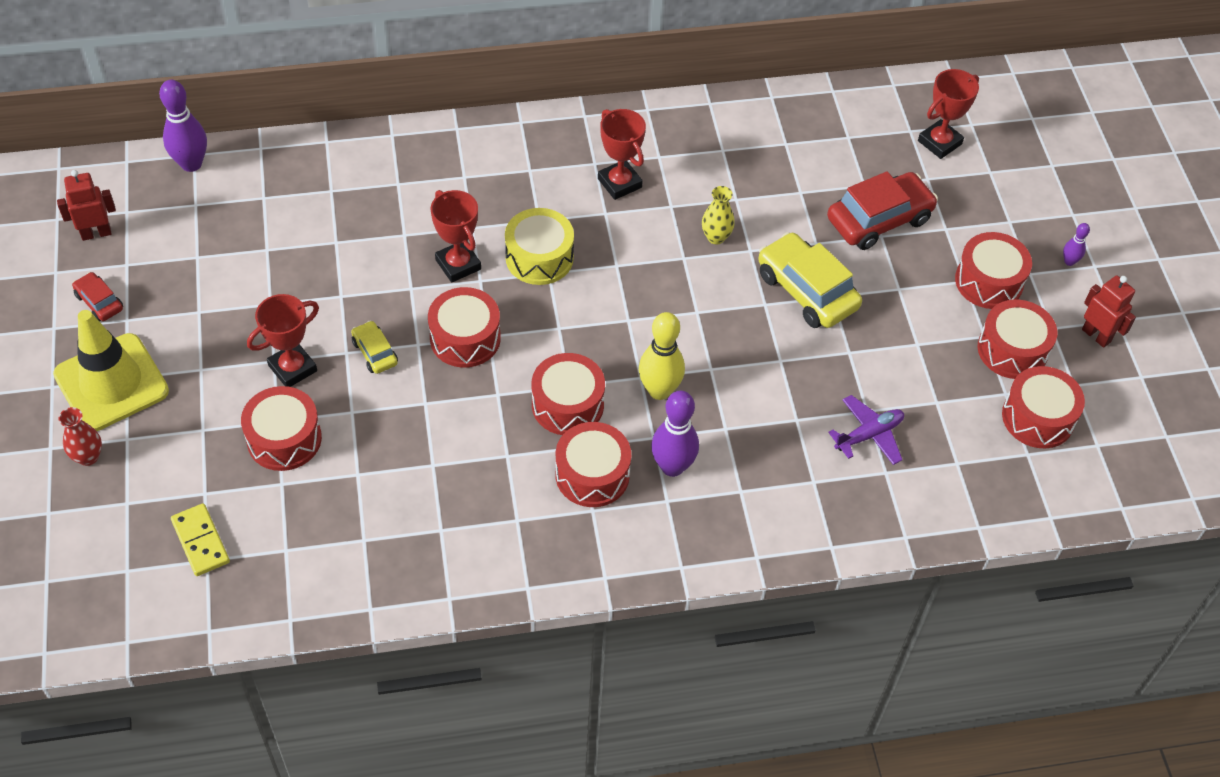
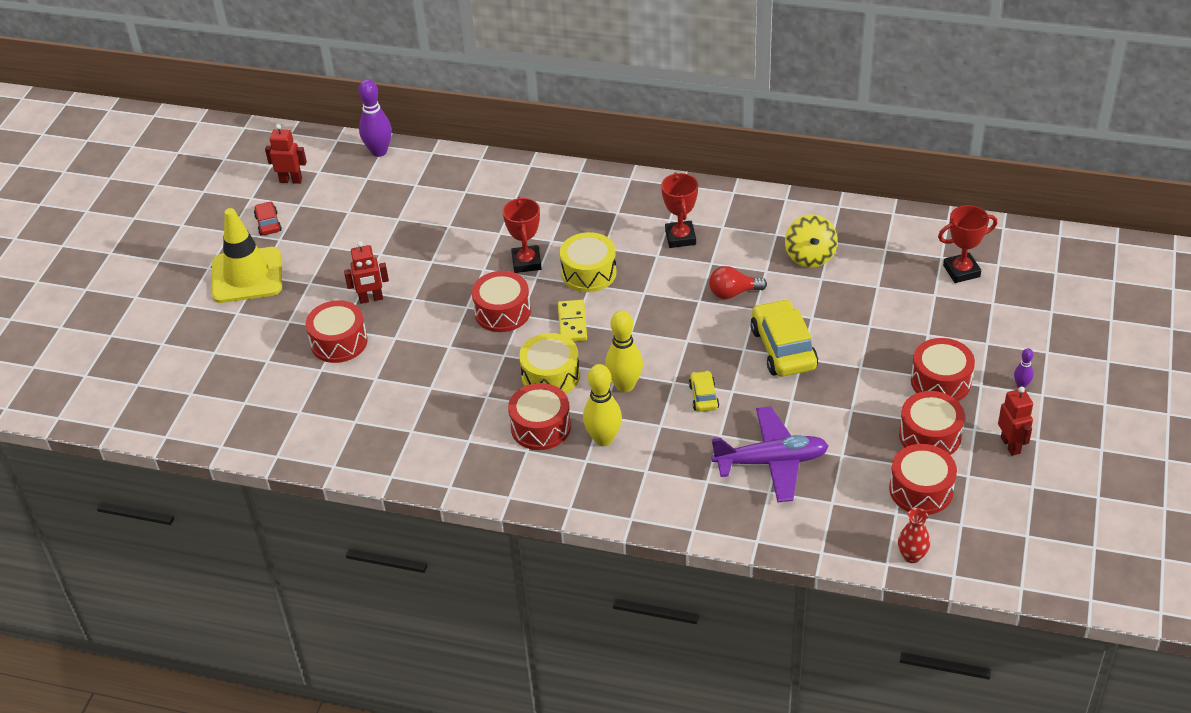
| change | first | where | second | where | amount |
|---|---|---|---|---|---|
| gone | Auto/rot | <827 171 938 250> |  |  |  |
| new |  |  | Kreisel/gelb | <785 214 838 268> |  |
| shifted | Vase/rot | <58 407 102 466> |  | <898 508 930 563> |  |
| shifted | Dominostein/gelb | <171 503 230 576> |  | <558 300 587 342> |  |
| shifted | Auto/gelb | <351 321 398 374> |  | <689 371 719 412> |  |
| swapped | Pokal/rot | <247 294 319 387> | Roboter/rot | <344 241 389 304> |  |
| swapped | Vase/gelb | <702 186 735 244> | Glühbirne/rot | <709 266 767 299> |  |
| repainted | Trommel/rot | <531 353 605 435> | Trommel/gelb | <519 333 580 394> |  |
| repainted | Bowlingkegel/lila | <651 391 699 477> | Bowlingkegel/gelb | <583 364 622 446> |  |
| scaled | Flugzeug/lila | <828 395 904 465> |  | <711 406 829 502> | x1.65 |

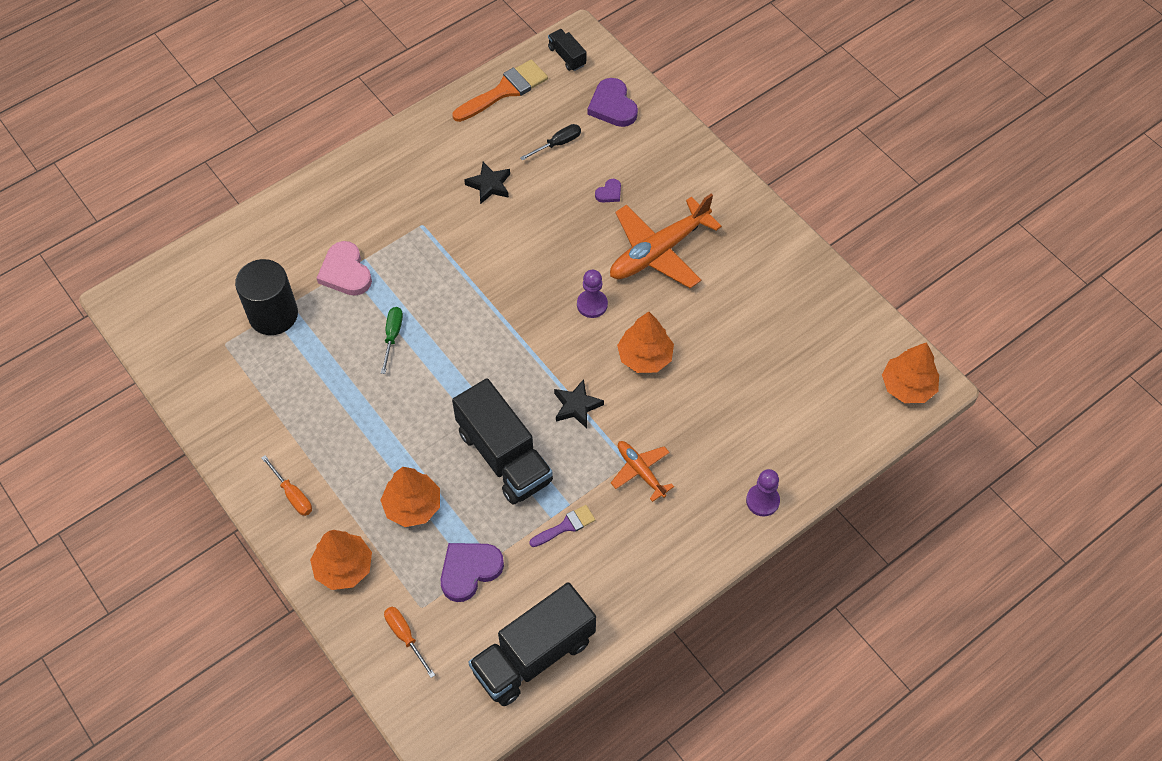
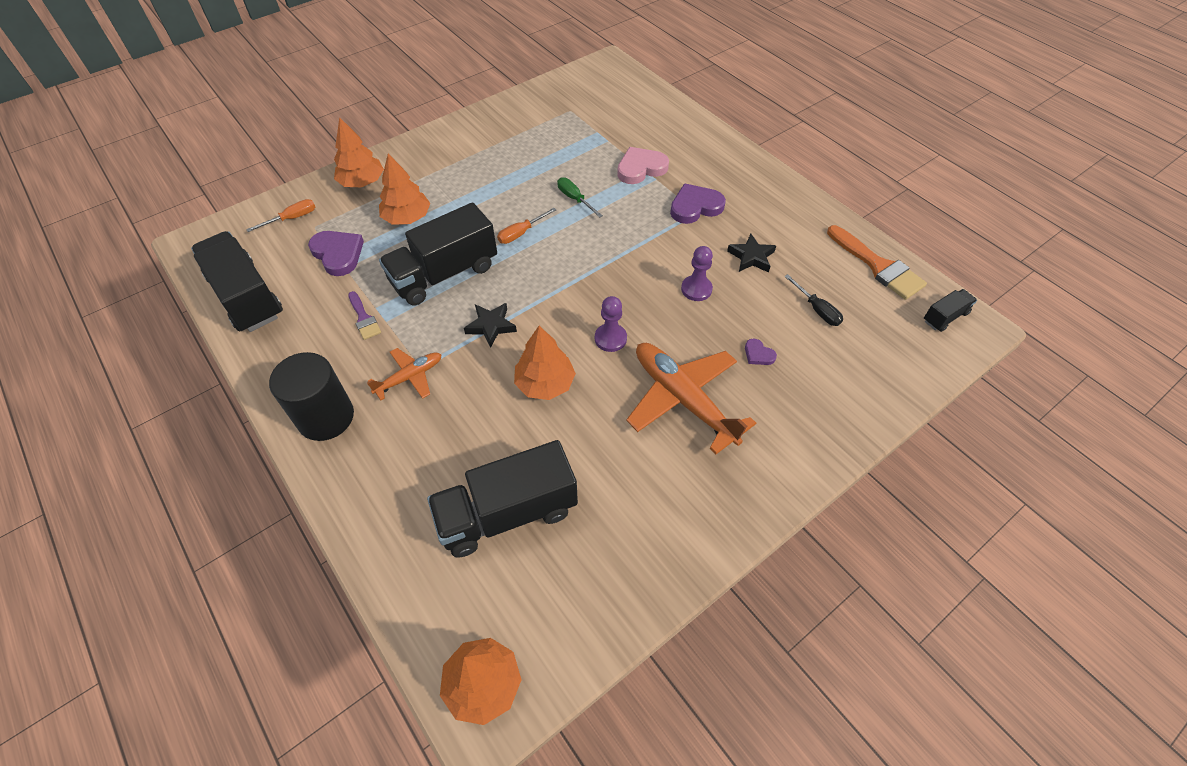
| change | first | where | second | where | amount |
|---|---|---|---|---|---|
| new |  |  | Lastwagen/schwarz | <427 440 578 558> |  |
| shifted | Vollzylinder/schwarz | <235 259 298 335> |  | <269 352 354 441> |  |
| shifted | Schraubenzieher/orange | <261 455 312 516> |  | <497 208 556 244> |  |
| shifted | Herz/lila | <588 78 638 127> |  | <670 183 726 224> |  |
| shifted | Bauer/lila | <746 469 780 516> |  | <681 246 713 301> |  |
| rotated | Schraubenzieher/grün | <381 307 403 374> |  | <557 177 603 218> | 135 degrees counterclockwise |

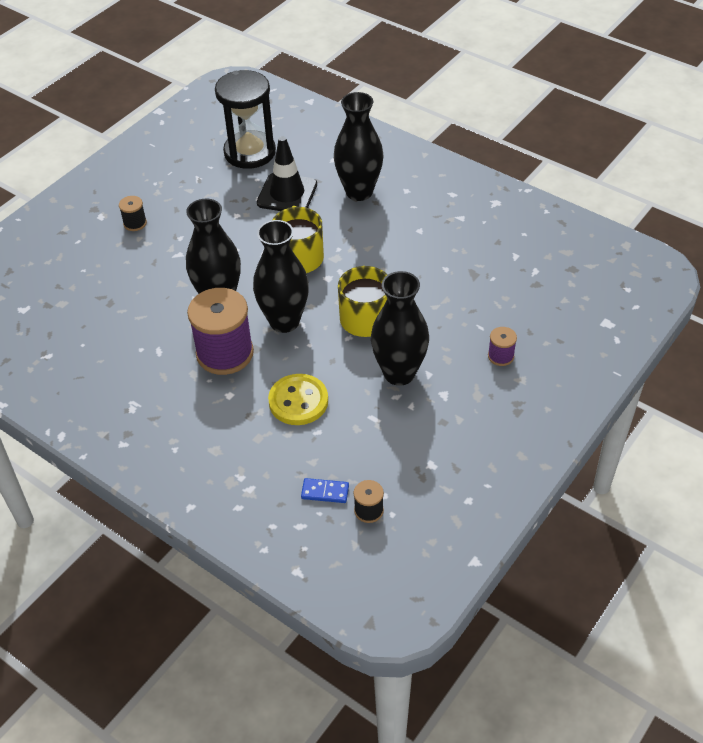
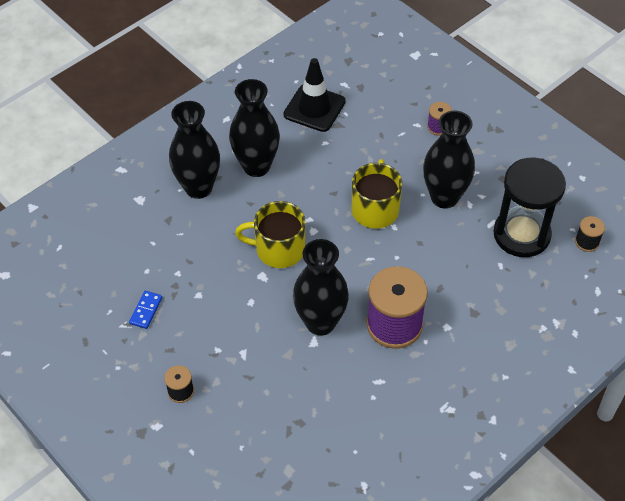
| change | first | where | second | where | amount |
|---|---|---|---|---|---|
| gone | Knopf/gelb | <268 374 328 425> |  |  |  |
| shifted | Sanduhr/schwarz | <215 70 276 169> |  | <493 158 566 257> |  |
| shifted | Vase/schwarz | <253 220 309 333> |  | <229 79 280 177> |  |
| shifted | Leitkegel/schwarz | <257 136 317 211> |  | <284 58 346 132> |  |
| shifted | Dominostein/blau | <301 478 349 503> |  | <129 291 162 329> |  |

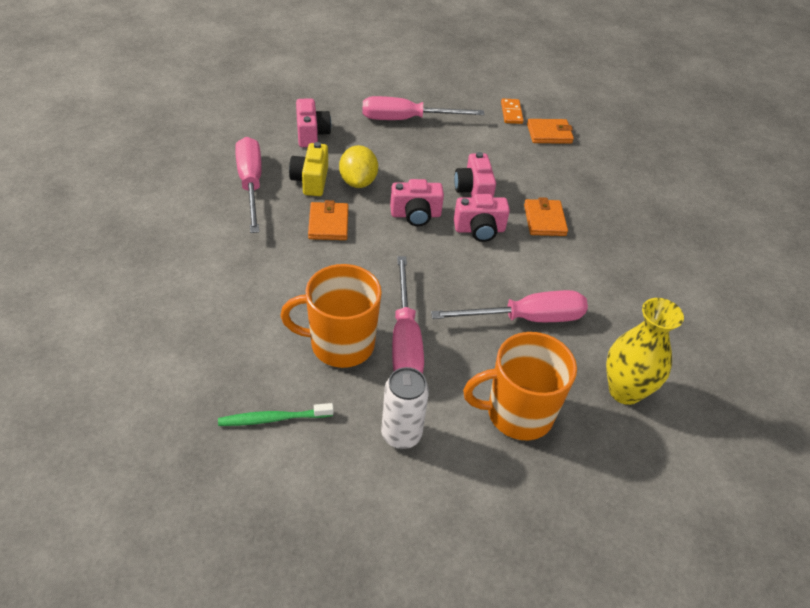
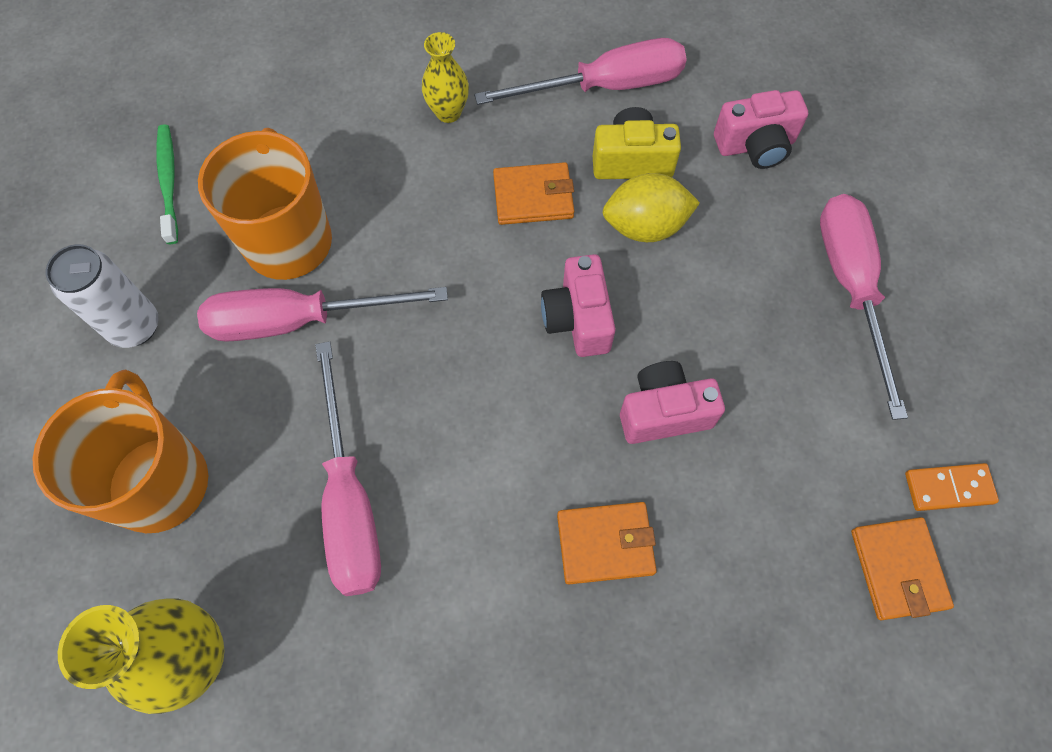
| change | first | where | second | where | amount |
|---|---|---|---|---|---|
| gone | Kamera/rosa | <454 194 510 242> |  |  |  |
| new |  |  | Vase/gelb | <422 32 469 123> |  |

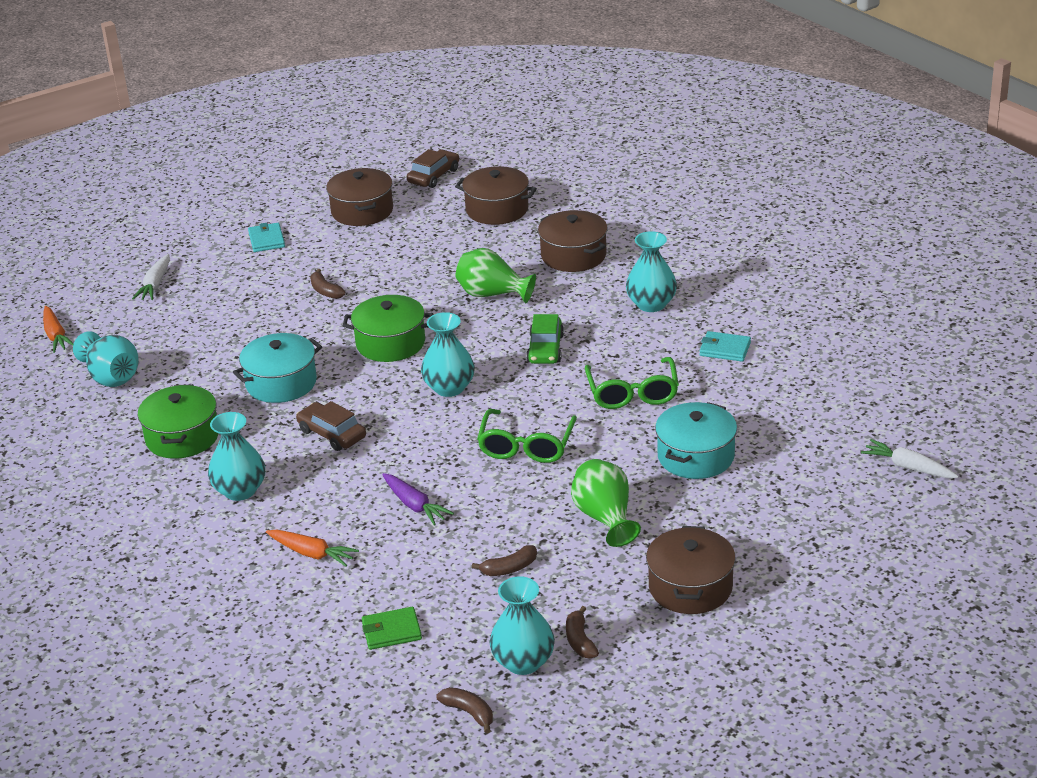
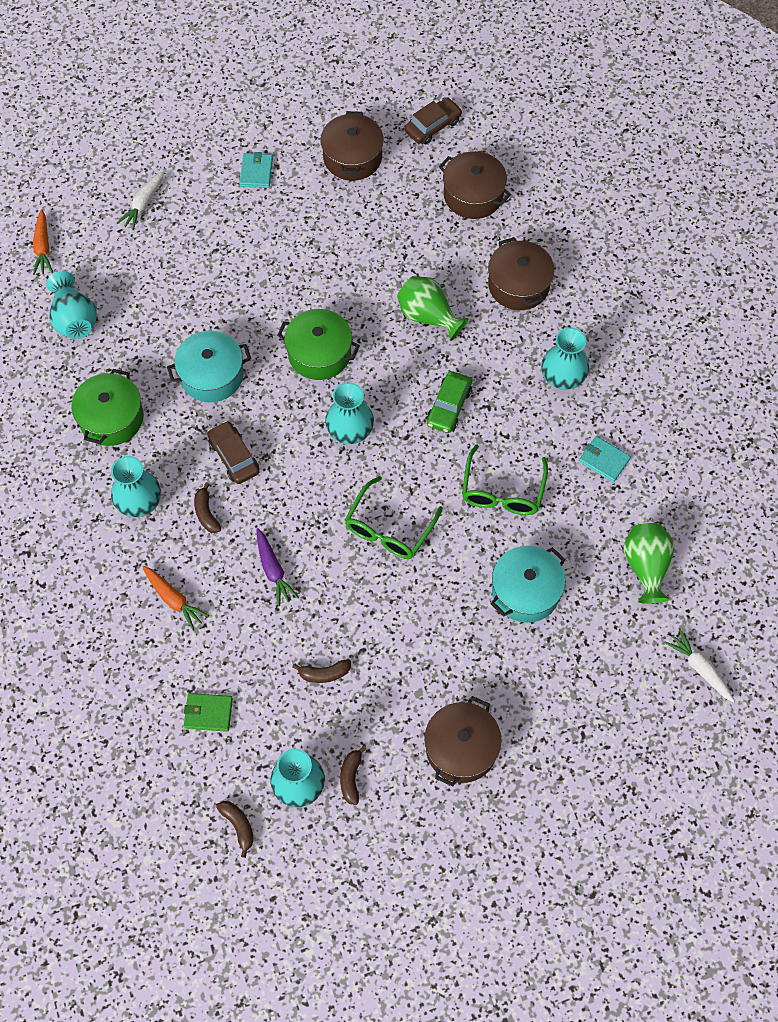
| change | first | where | second | where | amount |
|---|---|---|---|---|---|
| shifted | Banane/braun | <310 269 346 299> |  | <194 482 221 533> |  |
| shifted | Vase/grün | <571 459 641 547> |  | <623 523 675 604> |  |

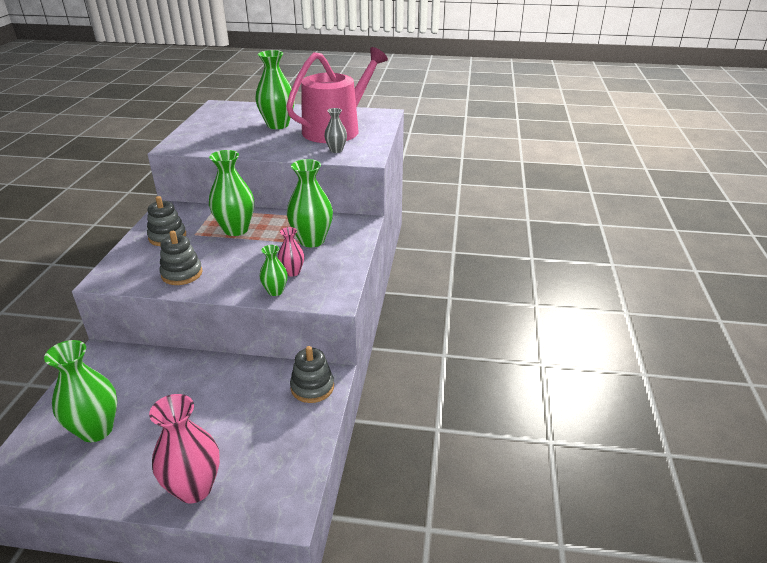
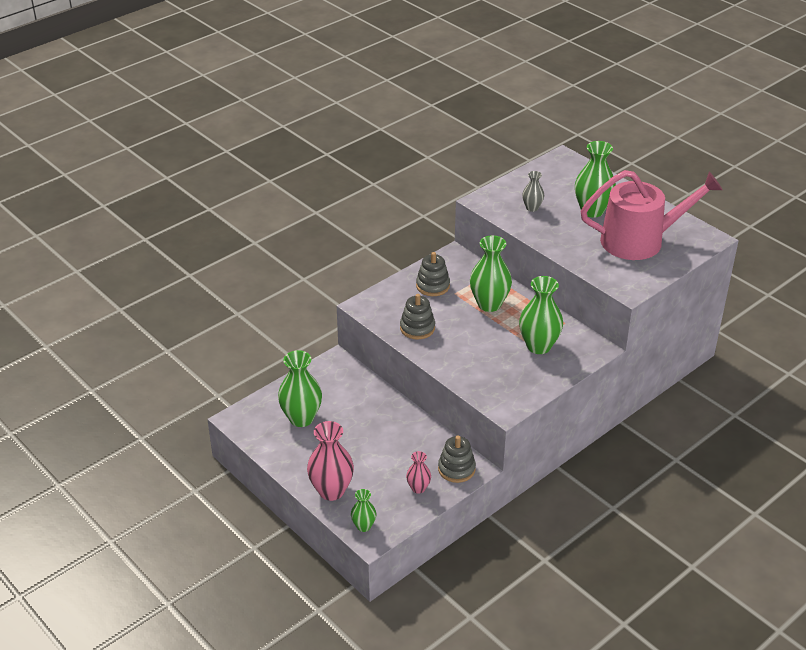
| change | first | where | second | where | amount |
|---|---|---|---|---|---|
| shifted | Vase/grün | <260 245 288 296> |  | <351 489 376 532> |  |
| shifted | Vase/rosa | <278 227 304 277> |  | <406 451 431 494> |  |
| shifted | Vase/grau | <324 108 347 153> |  | <522 171 544 212> |  |

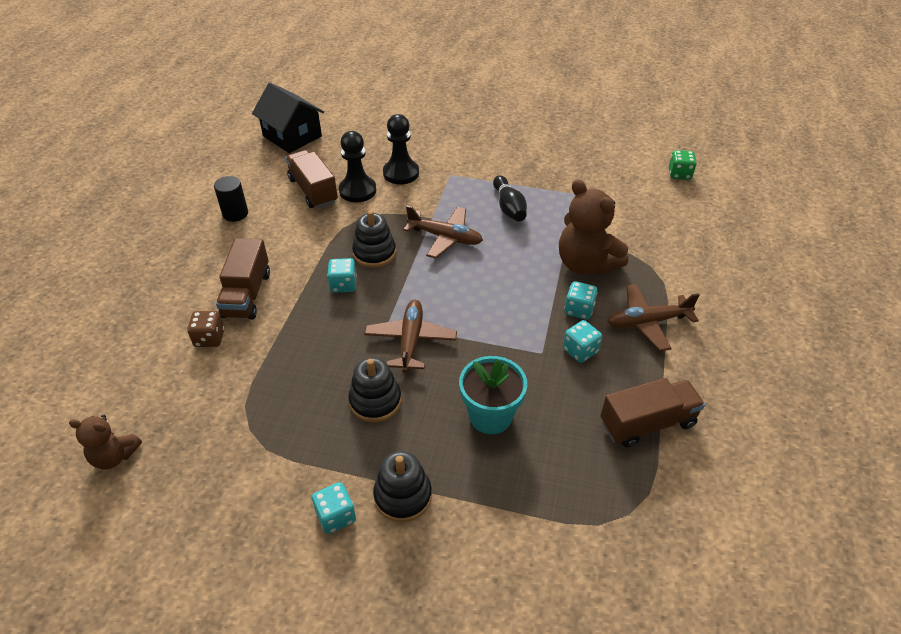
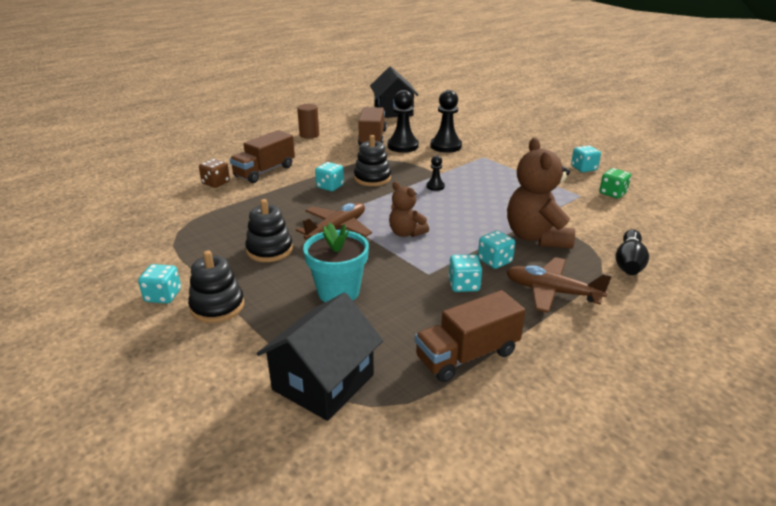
| change | first | where | second | where | amount |
|---|---|---|---|---|---|
| new |  |  | Haus/schwarz | <256 293 383 421> |  |
| new |  |  | Spielwürfel/türkis | <571 146 601 172> |  |
| shifted | Teddybär/braun | <69 415 142 470> |  | <389 182 429 237> |  |
| shifted | Bowlingkegel/schwarz | <493 175 527 222> |  | <615 229 649 275> |  |
| shifted | Spielwürfel/grün | <669 150 697 180> |  | <599 168 631 198> |  |
| swapped | Flugzeug/braun | <403 206 483 259> | Bauer/schwarz | <426 155 445 191> |  |
| repainted | Vollzylinder/schwarz | <214 176 248 222> | Vollzylinder/braun | <297 104 319 139> |  |
| rotated | Lastwagen/braun | <600 378 705 447> |  | <415 290 526 382> | 135 degrees clockwise |

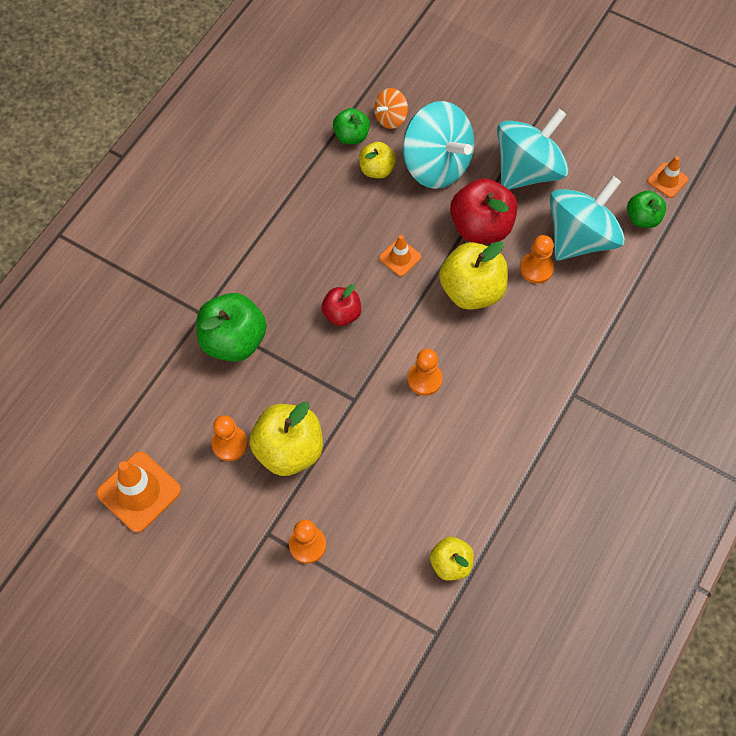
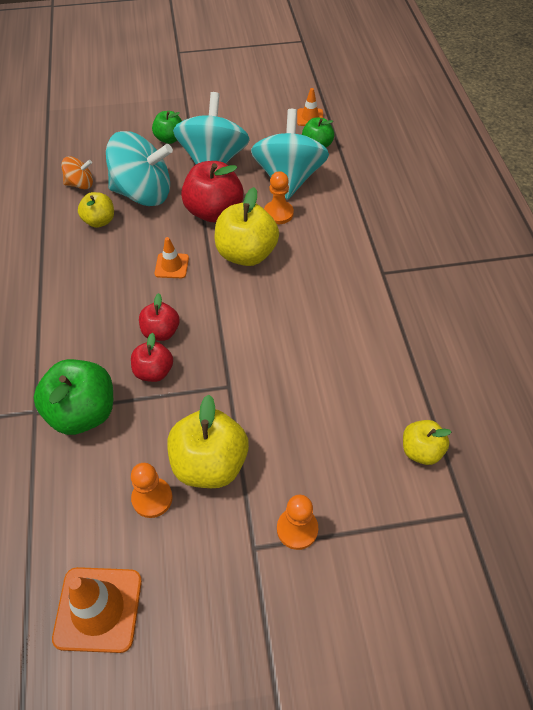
| change | first | where | second | where | amount |
|---|---|---|---|---|---|
| gone | Bauer/orange | <408 349 443 396> |  |  |  |
| new |  |  | Apfel/rot | <131 333 173 382> |  |
| shifted | Apfel/grün | <333 108 370 144> |  | <152 111 182 144> |  |
| rotated | Kreisel/orange | <374 88 408 129> |  | <61 156 93 189> | 105 degrees counterclockwise |

